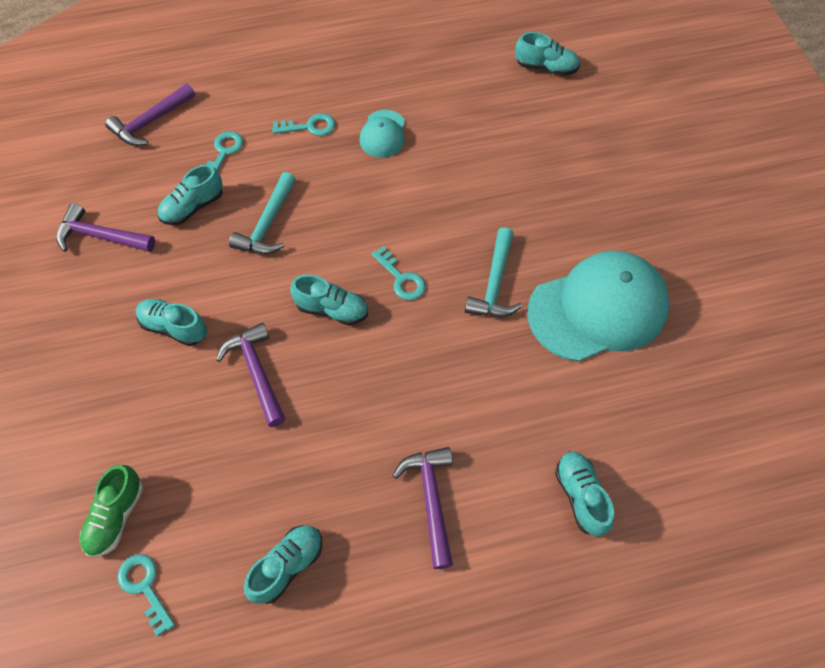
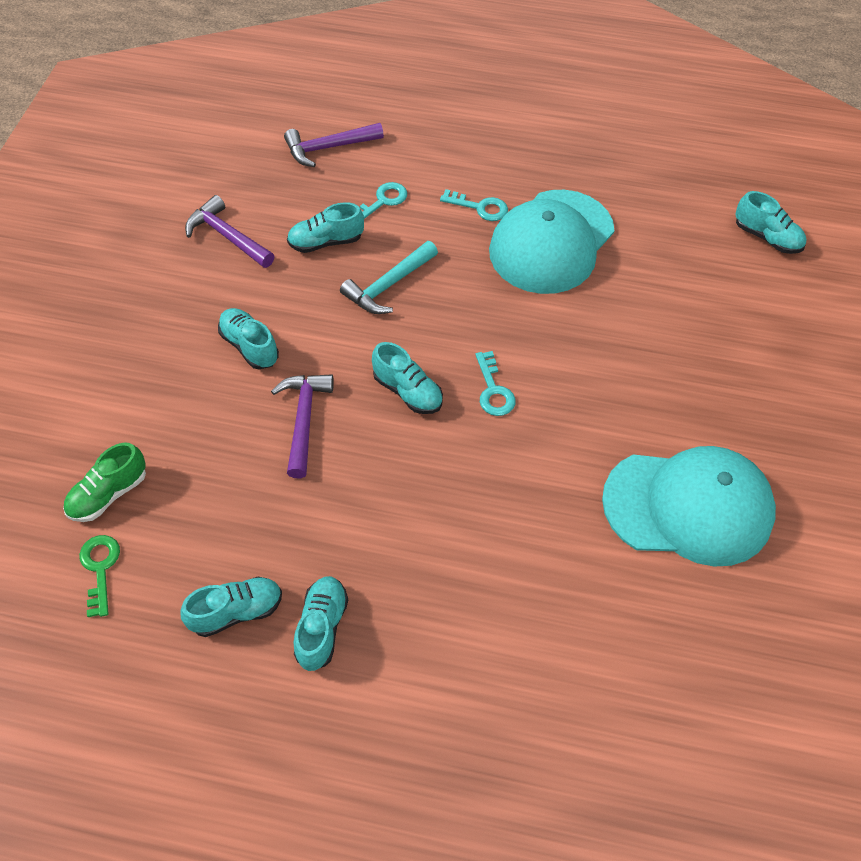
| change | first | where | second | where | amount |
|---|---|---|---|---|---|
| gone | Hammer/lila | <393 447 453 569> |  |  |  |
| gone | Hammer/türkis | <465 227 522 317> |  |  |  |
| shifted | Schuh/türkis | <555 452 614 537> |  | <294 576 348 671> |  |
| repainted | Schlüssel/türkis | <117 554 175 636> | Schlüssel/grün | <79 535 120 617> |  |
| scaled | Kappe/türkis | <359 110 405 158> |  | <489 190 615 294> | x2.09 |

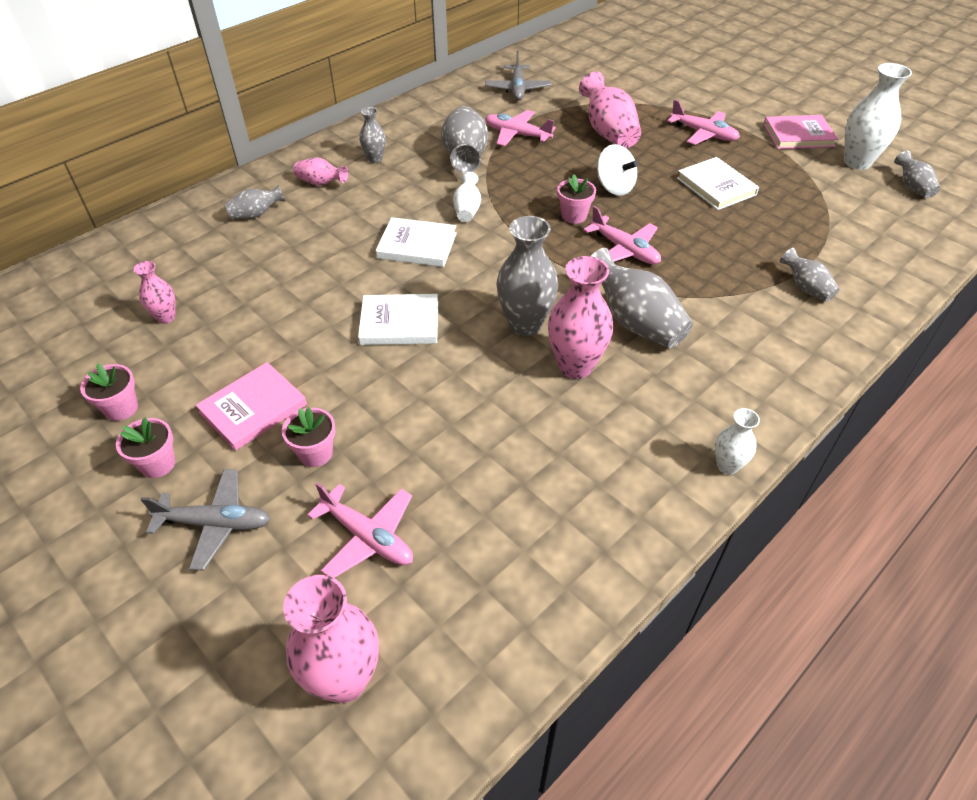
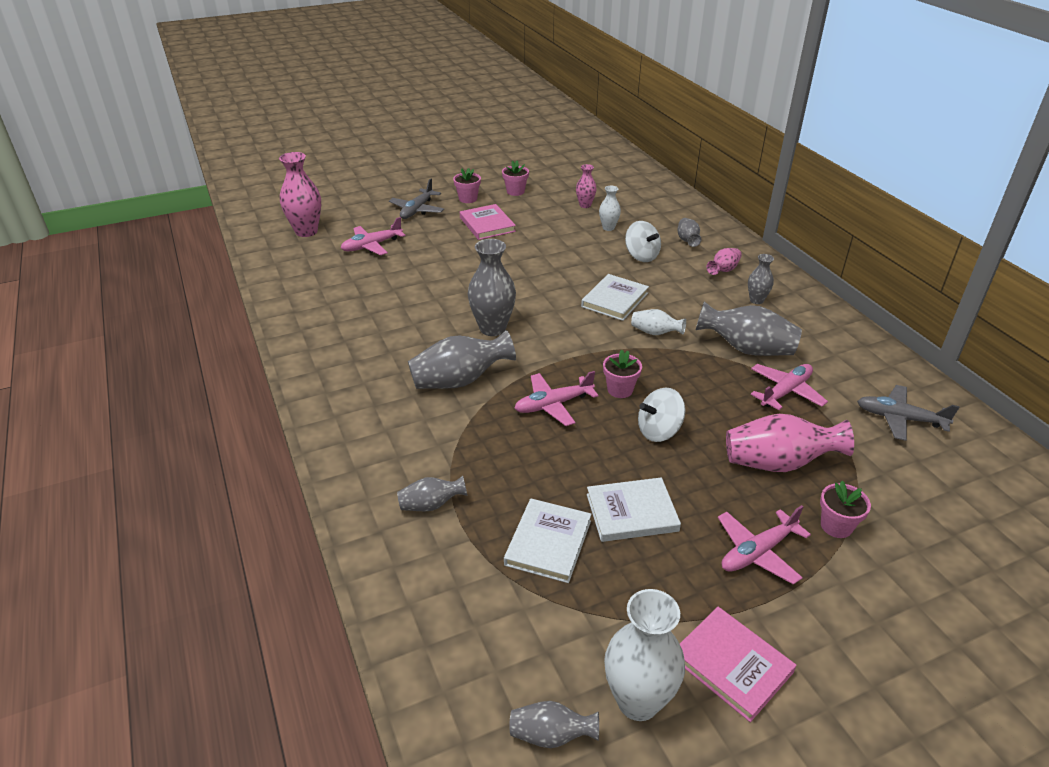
| change | first | where | second | where | amount |
|---|---|---|---|---|---|
| gone | Vase/rosa | <548 256 613 379> |  |  |  |
| new |  |  | Kreisel/weiß | <625 221 661 262> |  |
| shifted | Blumentopf/rosa | <282 407 336 467> |  | <820 481 871 538> |  |
| shifted | Buch/weiß | <358 294 438 345> |  | <504 498 592 583> |  |
| shifted | Vase/weiß | <715 408 760 475> |  | <599 186 621 231> |  |
| rotated | Buch/rosa | <764 115 838 149> |  | <680 607 797 722> | 60 degrees counterclockwise |

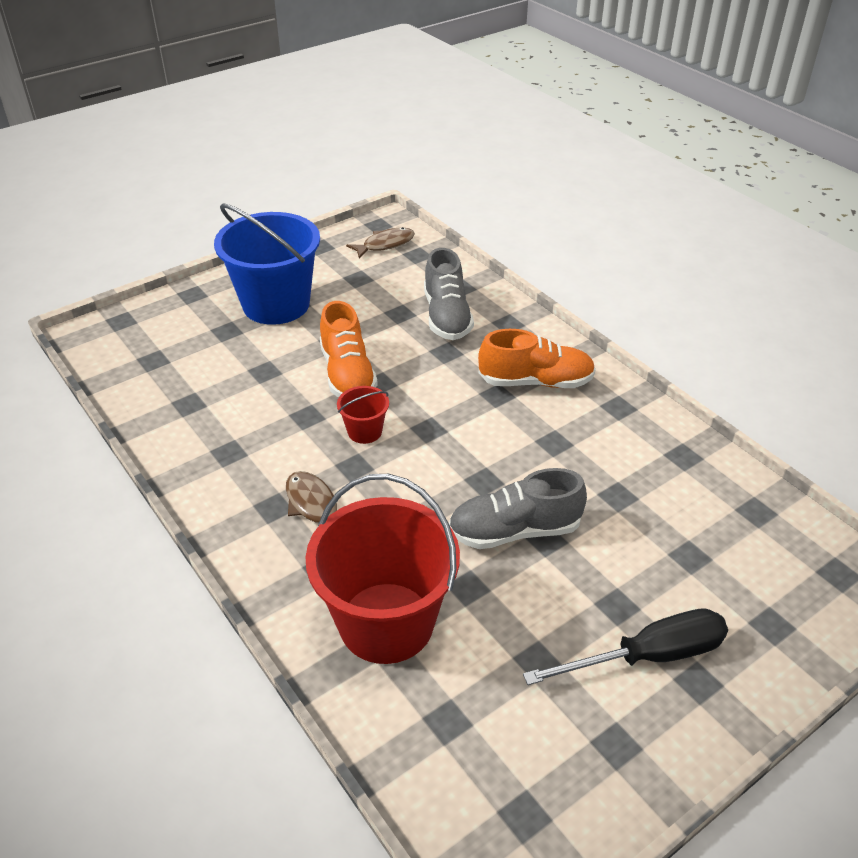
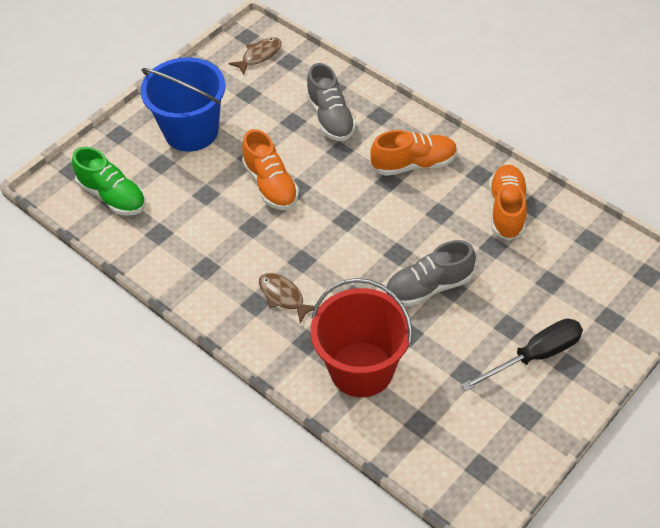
| change | first | where | second | where | amount |
|---|---|---|---|---|---|
| gone | Eimer/rot | <337 386 389 444> |  |  |  |
| new |  |  | Schuh/grün | <72 147 146 216> |  |
| new |  |  | Schuh/orange | <489 165 527 241> |  |

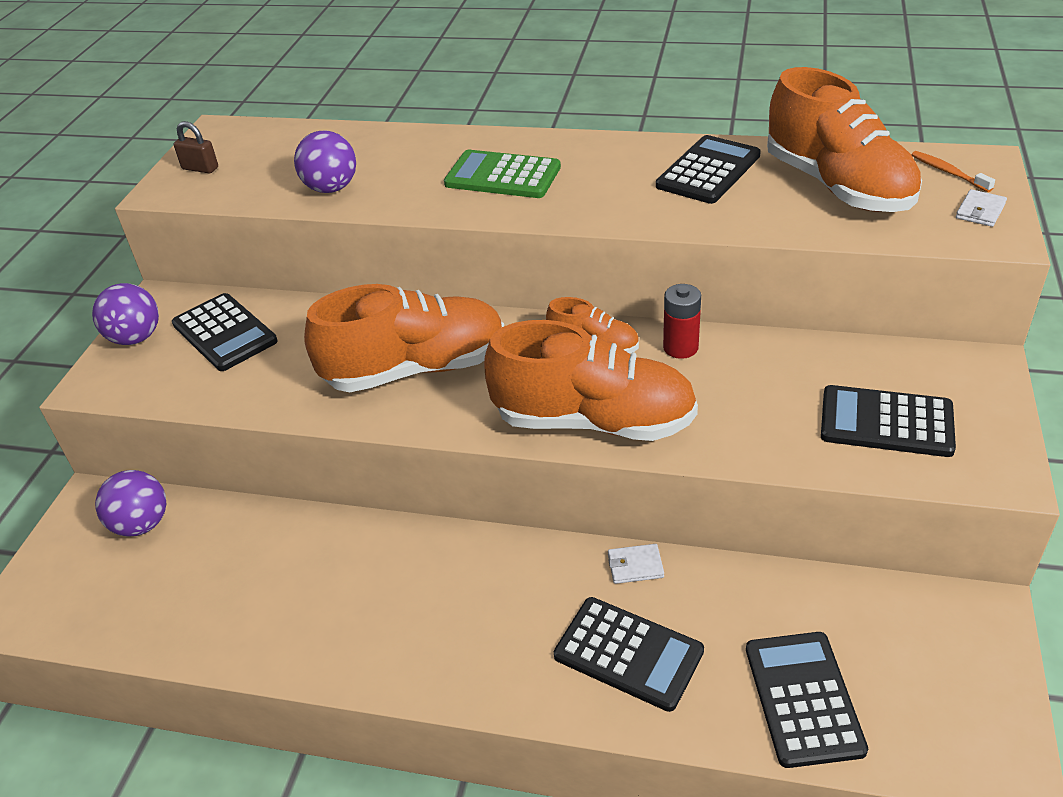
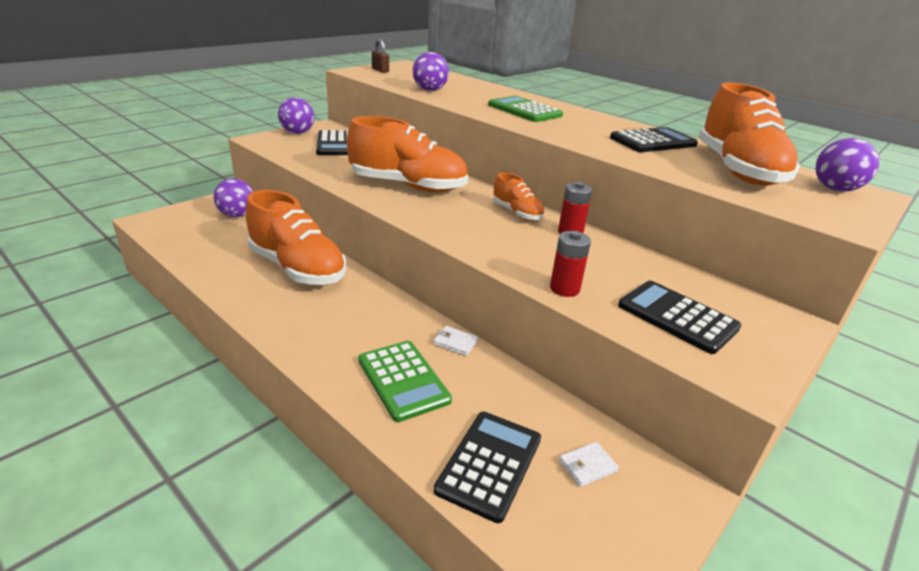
| change | first | where | second | where | amount |
|---|---|---|---|---|---|
| new |  |  | Batterie/rot | <550 231 591 297> |  |
| shifted | Schuh/orange | <484 320 698 441> |  | <246 190 347 285> |  |
| shifted | Geldbörse/weiß | <956 189 1007 227> |  | <559 442 619 487> |  |
| swapped | Zahnbürste/orange | <911 151 995 192> | Ball/lila | <815 138 879 191> |  |
| repainted | Taschenrechner/schwarz | <554 597 704 712> | Taschenrechner/grün | <358 341 452 422> |  |

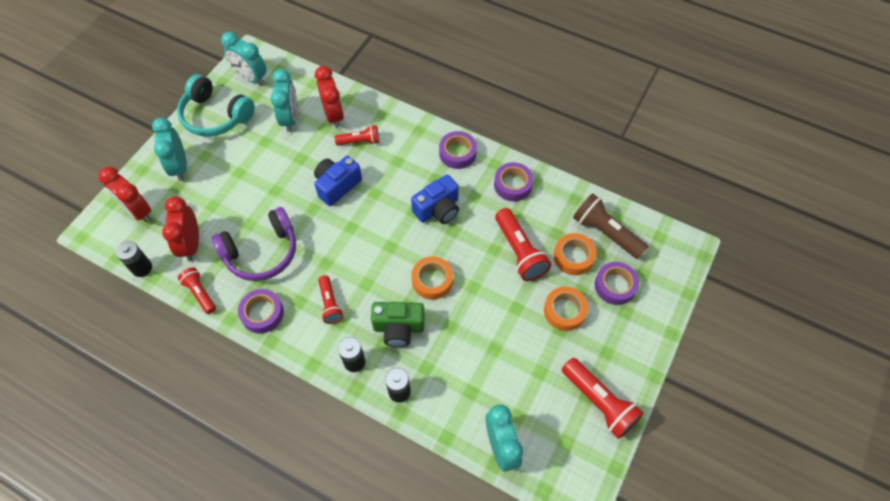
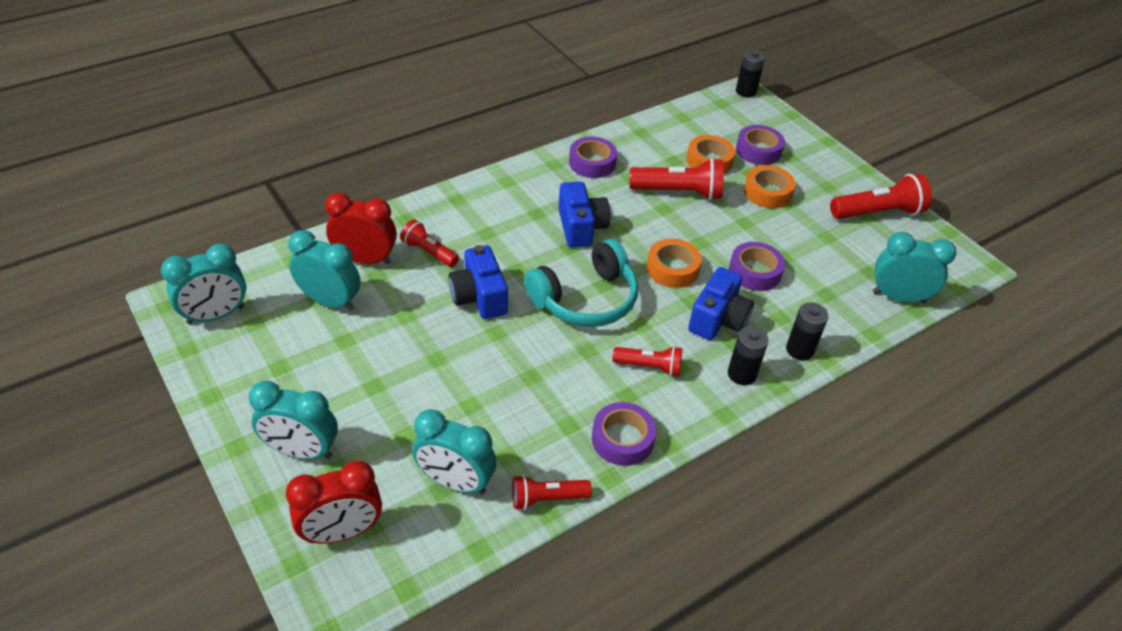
| change | first | where | second | where | amount |
|---|---|---|---|---|---|
| gone | Kopfhörer/lila | <212 207 296 281> |  |  |  |
| gone | Taschenlampe/braun | <573 193 649 259> |  |  |  |
| shifted | Batterie/schwarz | <116 241 152 277> |  | <736 50 765 97> |  |
| shifted | Kopfhörer/türkis | <177 74 255 137> |  | <524 239 638 327> |  |
| shifted | Klebeband/lila | <439 131 477 169> |  | <729 242 785 291> |  |
| repainted | Wecker/rot | <162 196 199 261> | Wecker/türkis | <412 409 497 494> |  |
| repainted | Kamera/grün | <371 302 425 347> | Kamera/blau | <688 267 754 340> |  |
| rotated | Taschenlampe/rot | <335 125 379 145> |  | <400 220 459 267> | 75 degrees counterclockwise |

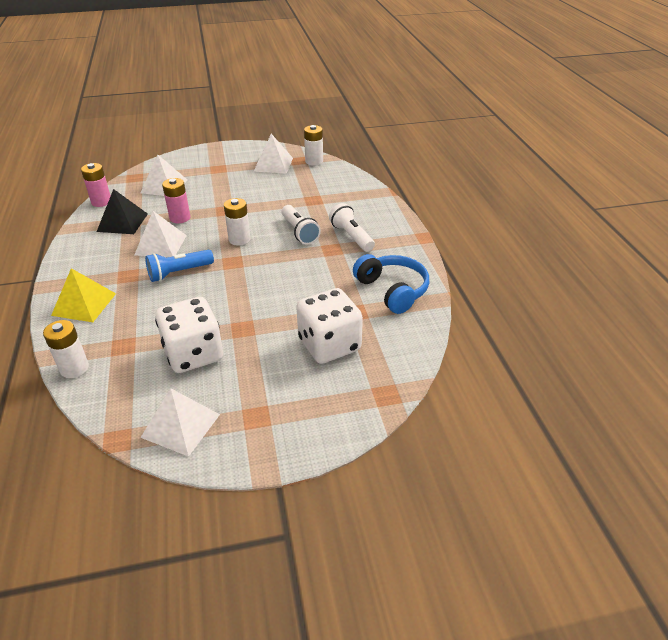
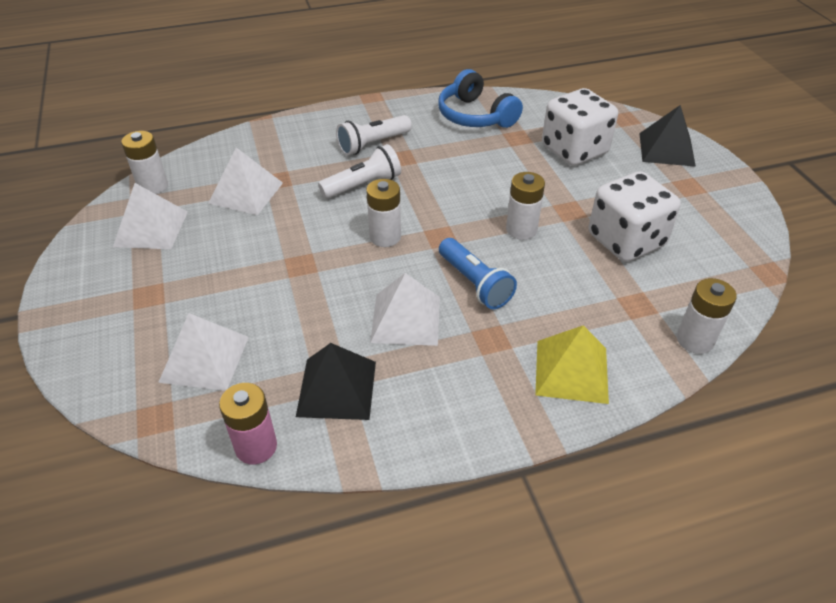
| change | first | where | second | where | amount |
|---|---|---|---|---|---|
| gone | Batterie/rosa | <162 178 190 223> |  |  |  |
| new |  |  | Batterie/weiß | <506 172 545 240> |  |
| new |  |  | Pyramide/schwarz | <639 105 696 167> |  |
| shifted | Pyramide/weiß | <140 388 220 457> |  | <208 148 283 215> |  |
| rotated | Kopfhörer/blau | <353 254 429 314> |  | <438 69 523 128> | 90 degrees counterclockwise |

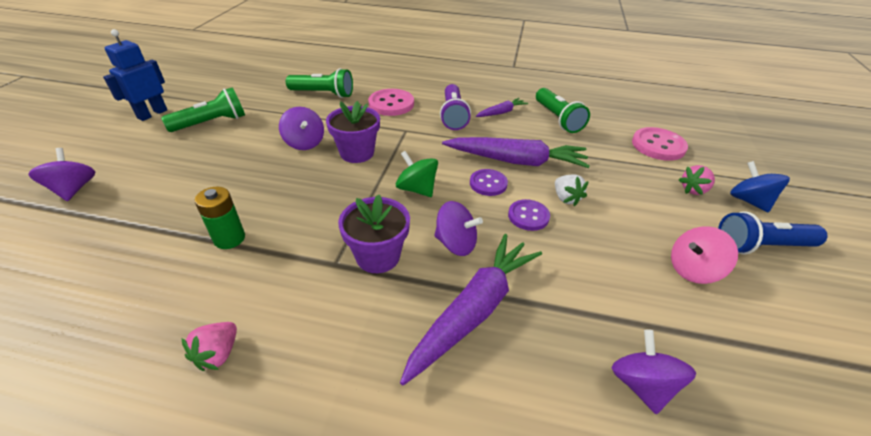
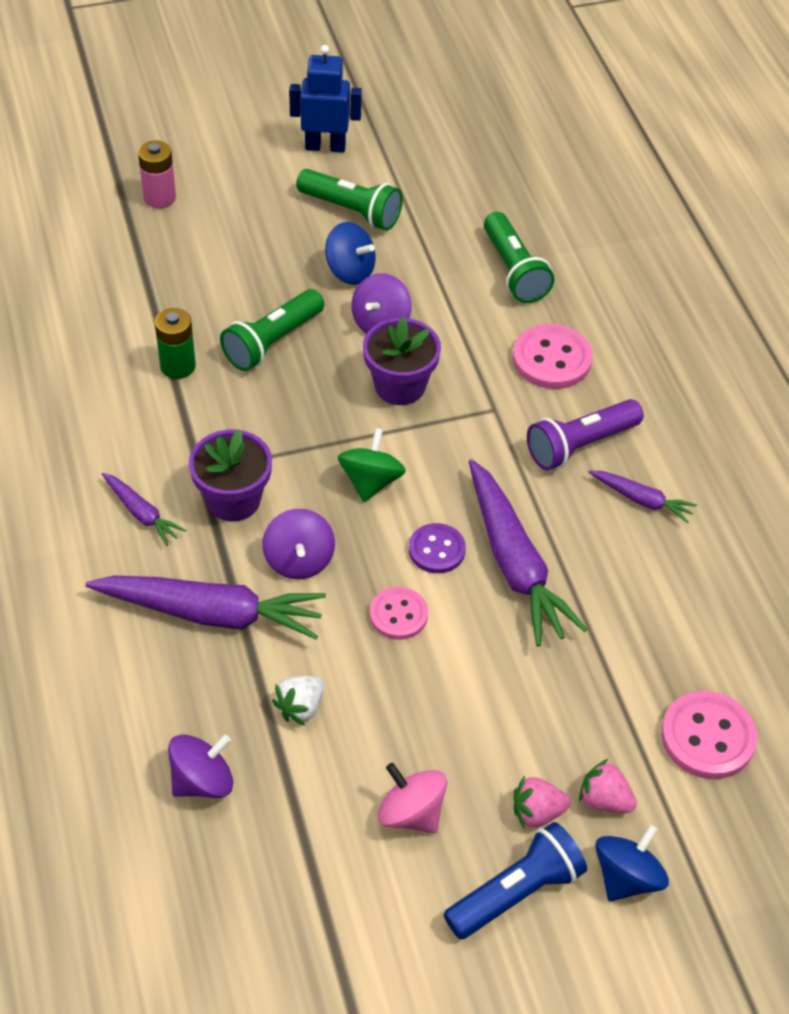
| change | first | where | second | where | amount |
|---|---|---|---|---|---|
| new |  |  | Karotte/lila | <102 473 186 546> |  |
| new |  |  | Kreisel/blau | <325 222 376 285> |  |
| shifted | Erdbeere/rosa | <181 322 237 371> |  | <514 775 571 829> |  |
| shifted | Taschenlampe/grün | <536 88 590 133> |  | <220 289 324 371> |  |
| shifted | Erdbeere/weiß | <555 174 589 207> |  | <272 676 324 725> |  |
| swapped | Kreisel/lila | <28 148 95 201> | Batterie/rosa | <138 140 176 208> |  |
| repainted | Knopf/lila | <508 199 550 231> | Knopf/rosa | <370 587 428 640> |  |
| rotated | Taschenlampe/blau | <718 211 828 255> |  | <444 822 587 939> | 90 degrees clockwise |

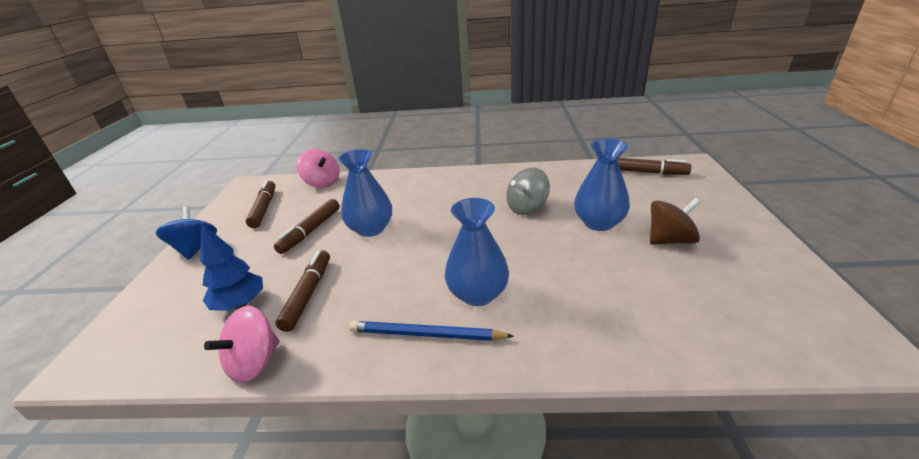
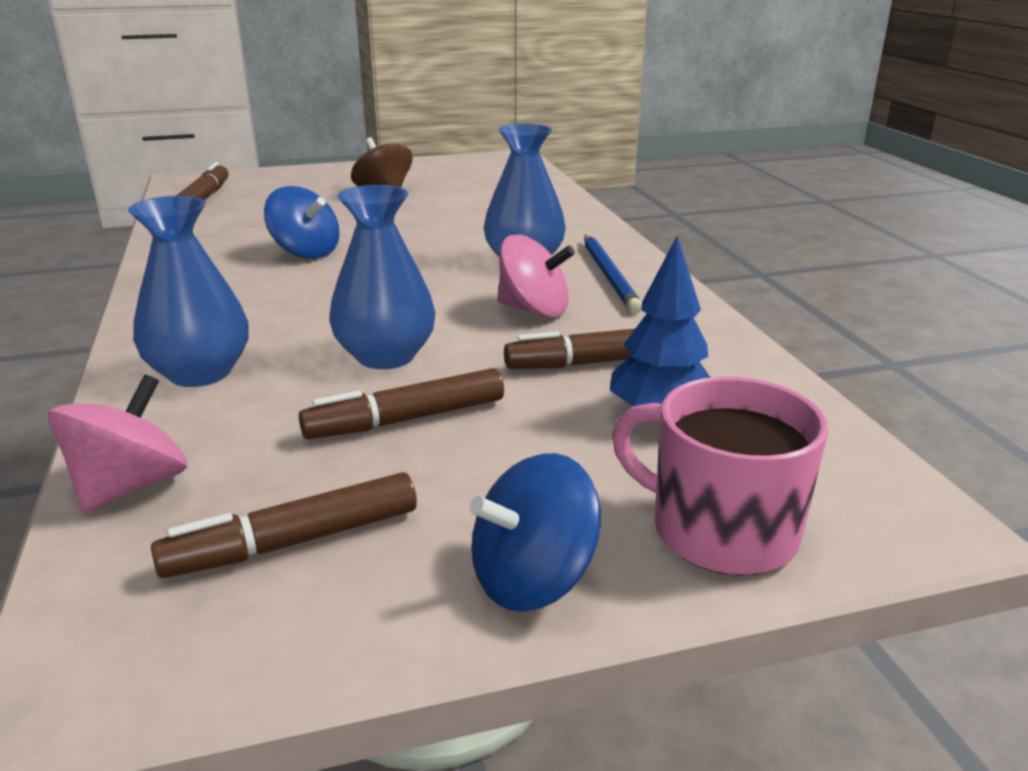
| change | first | where | second | where | amount |
|---|---|---|---|---|---|
| new |  |  | Tasse/rosa | <612 377 829 576> |  |
| shifted | Kreisel/rosa | <204 306 280 383> |  | <497 235 575 318> |  |
| shifted | Vase/blau | <574 139 630 231> |  | <128 196 249 387> |  |
| repainted | Kreisel/grau | <506 168 550 215> | Kreisel/blau | <264 186 340 259> |  |
| rotated | Filzstift/braun | <274 199 340 254> |  | <299 368 504 439> | 150 degrees clockwise |

